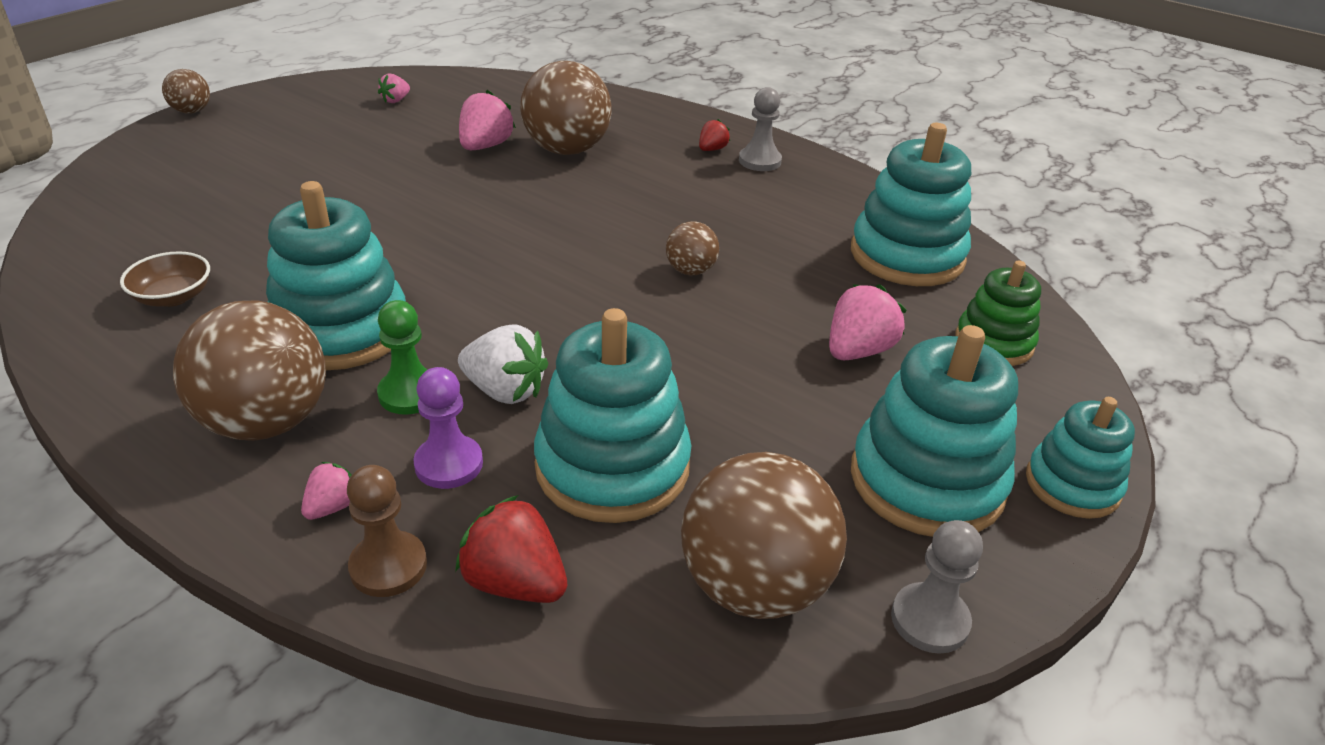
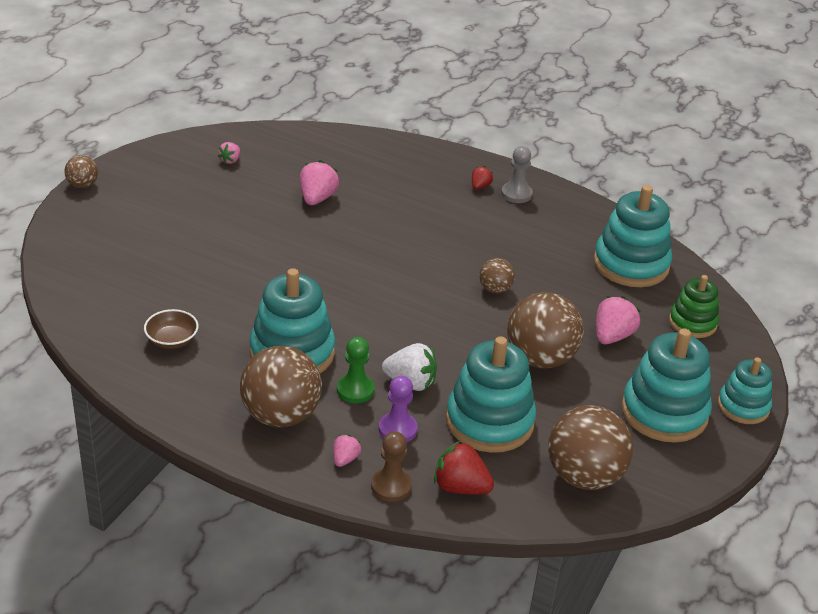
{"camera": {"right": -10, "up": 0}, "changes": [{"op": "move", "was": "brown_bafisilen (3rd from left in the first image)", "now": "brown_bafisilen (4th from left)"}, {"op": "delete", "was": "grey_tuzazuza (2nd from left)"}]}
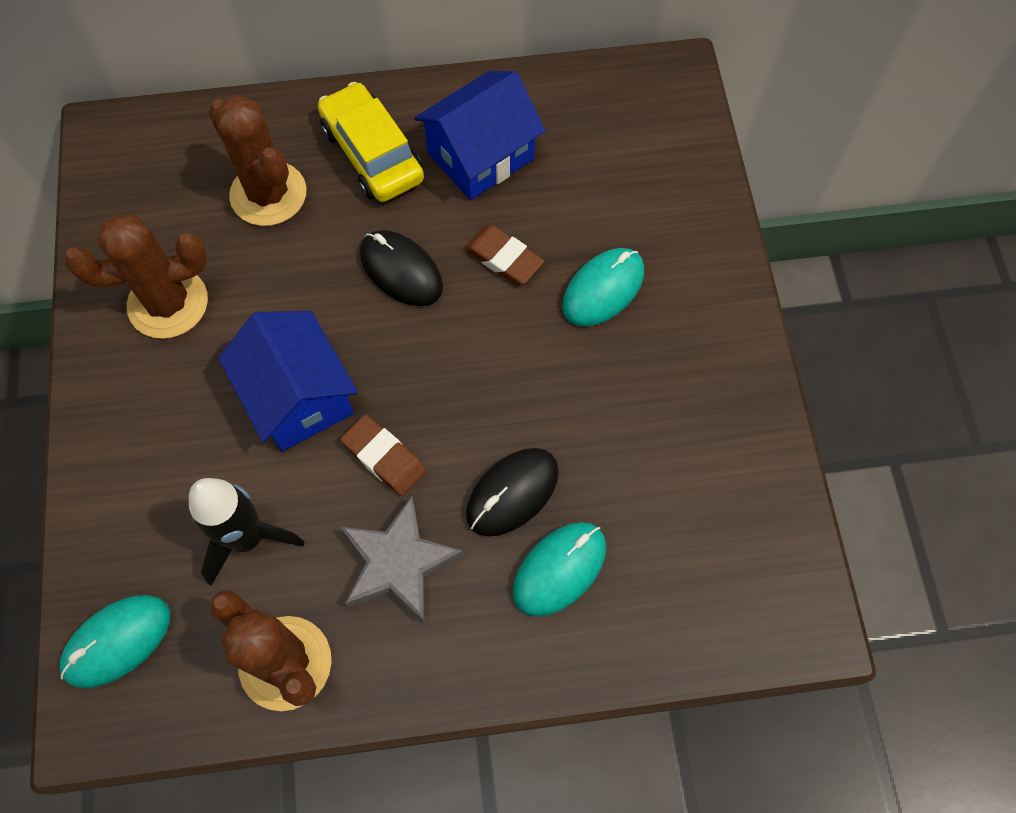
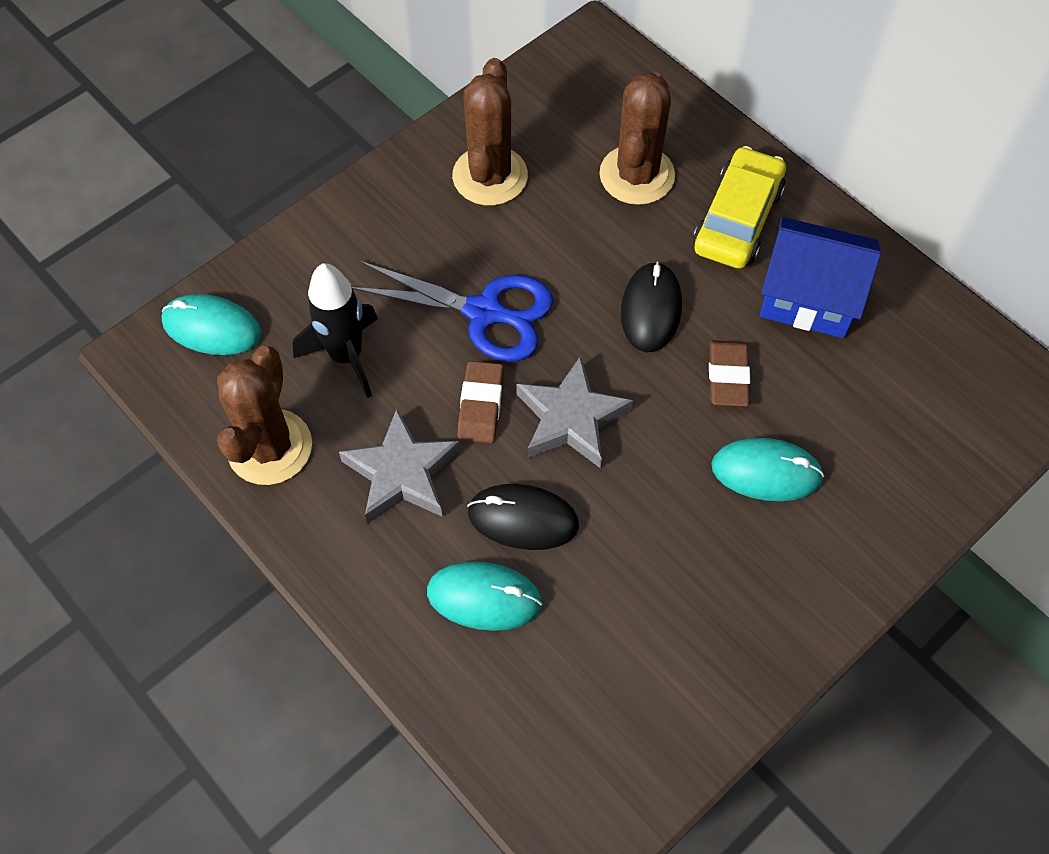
{"camera": {"right": 55, "up": -5}, "changes": [{"op": "rotate", "was": "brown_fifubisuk (1st from left in the first image)", "clockwise": 60}, {"op": "replace", "was": "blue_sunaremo (1st from left)", "now": "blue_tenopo"}, {"op": "insert", "now": "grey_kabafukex (2nd from left)"}]}
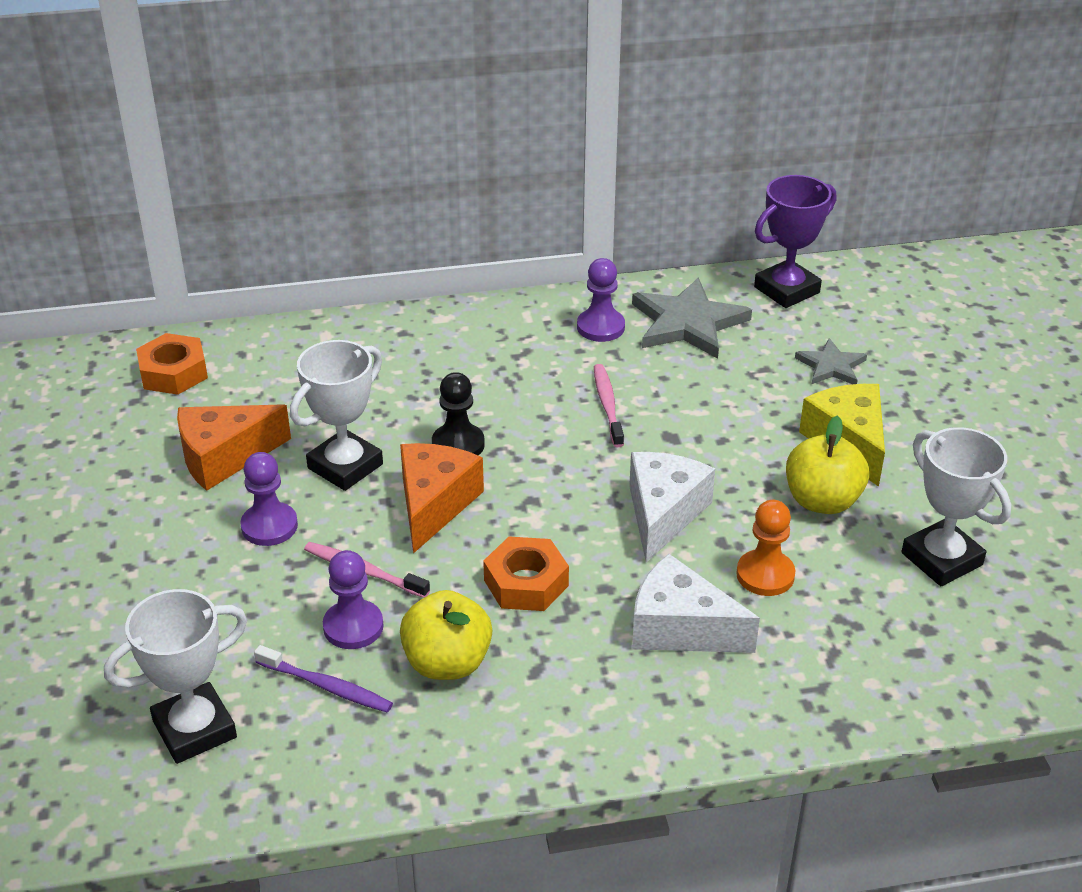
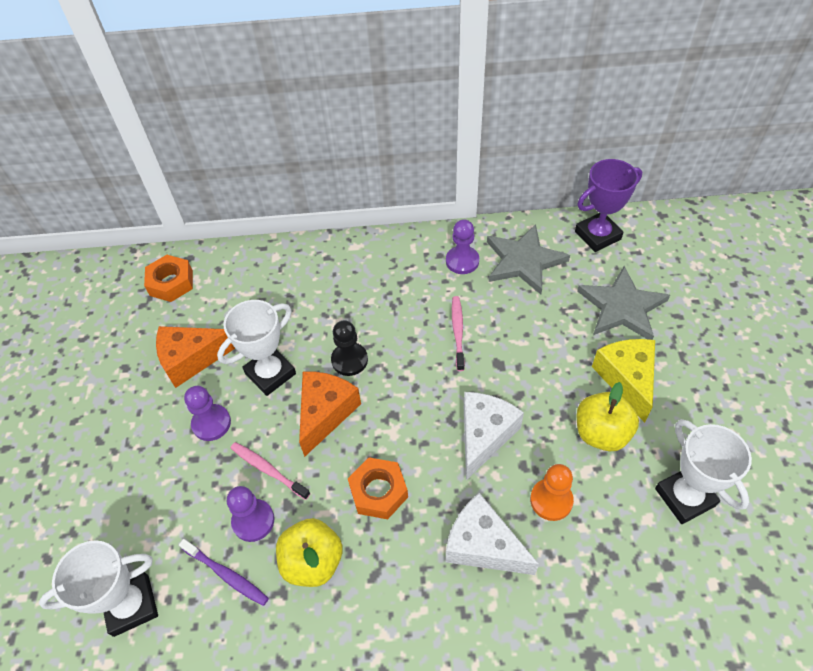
{"camera": {"right": 10, "up": 15}, "changes": [{"op": "resize", "was": "grey_kabafukex (2nd from left)", "ratio": 1.76}]}
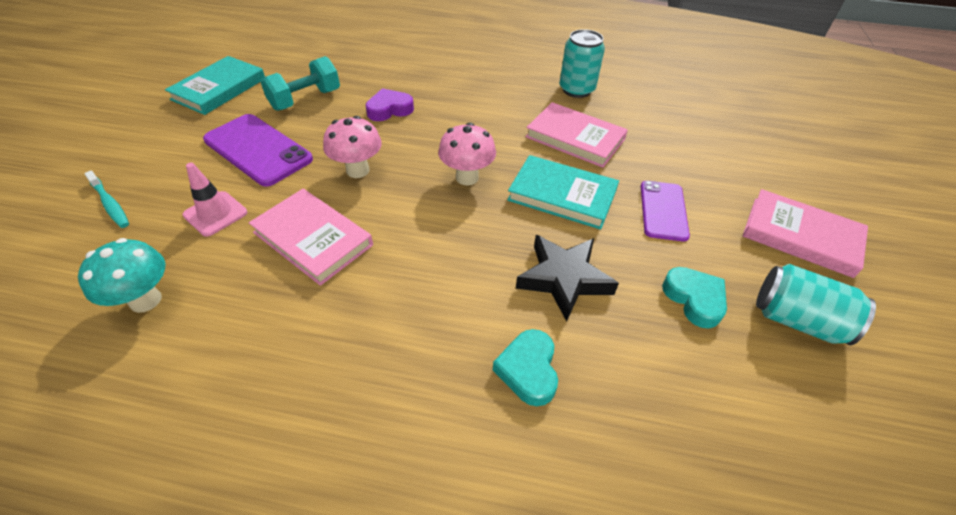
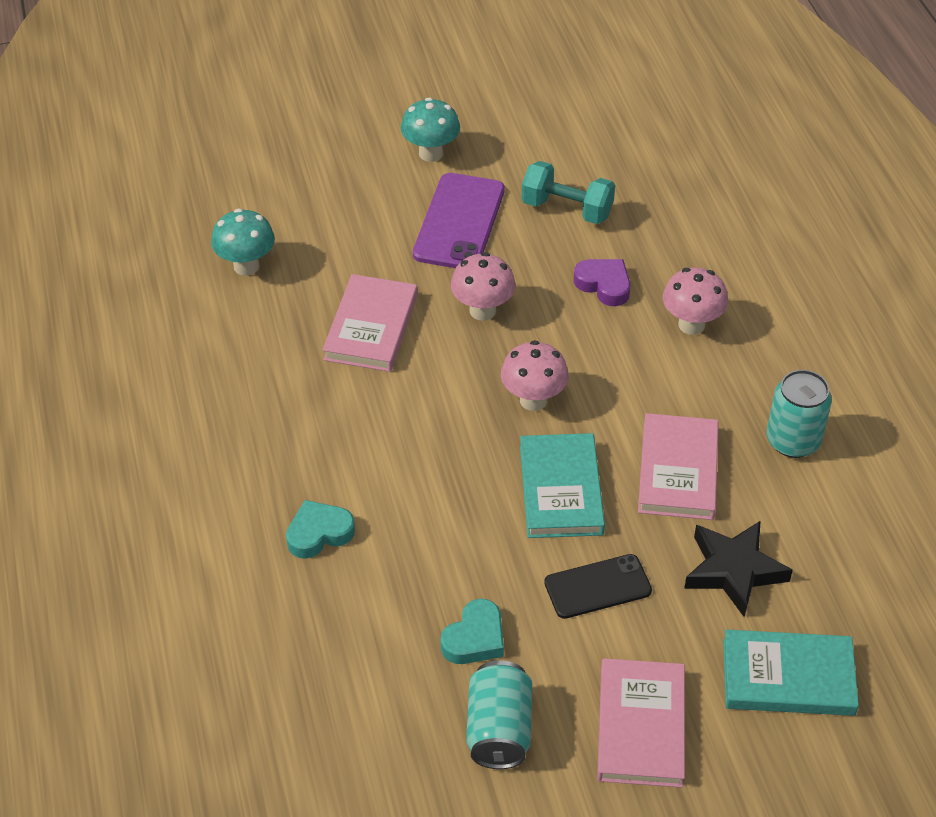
{"camera": {"right": 65, "up": 0}, "changes": [{"op": "move", "was": "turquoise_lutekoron (1st from left in the first image)", "now": "turquoise_lutekoron (2nd from left)"}, {"op": "delete", "was": "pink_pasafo"}, {"op": "delete", "was": "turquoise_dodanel"}, {"op": "recolor", "was": "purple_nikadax (2nd from left)", "now": "black_nikadax"}, {"op": "move", "was": "black_kabafukex"}, {"op": "insert", "now": "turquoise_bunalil (2nd from left)"}, {"op": "insert", "now": "pink_bunalil (3rd from left)"}]}
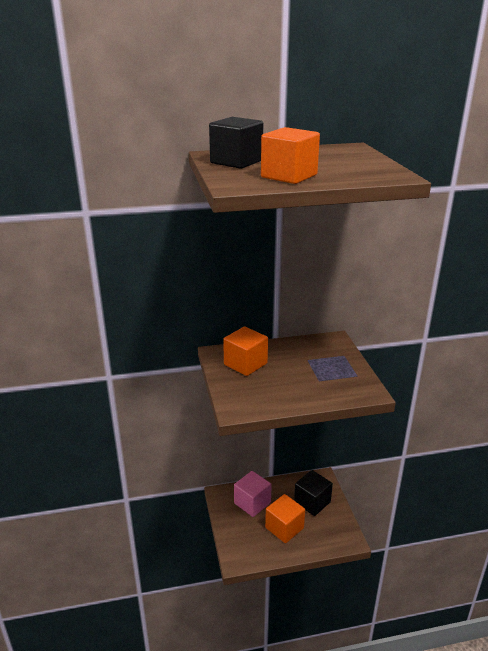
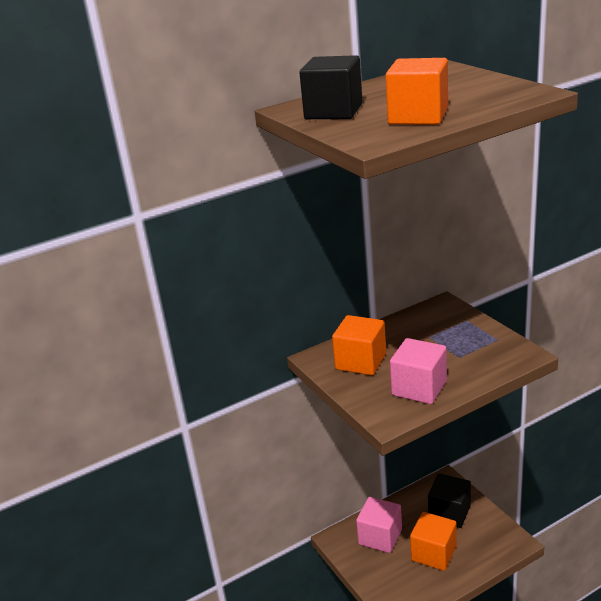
{"camera": {"right": -15, "up": 0}, "changes": [{"op": "insert", "now": "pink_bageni (2nd from left)"}]}
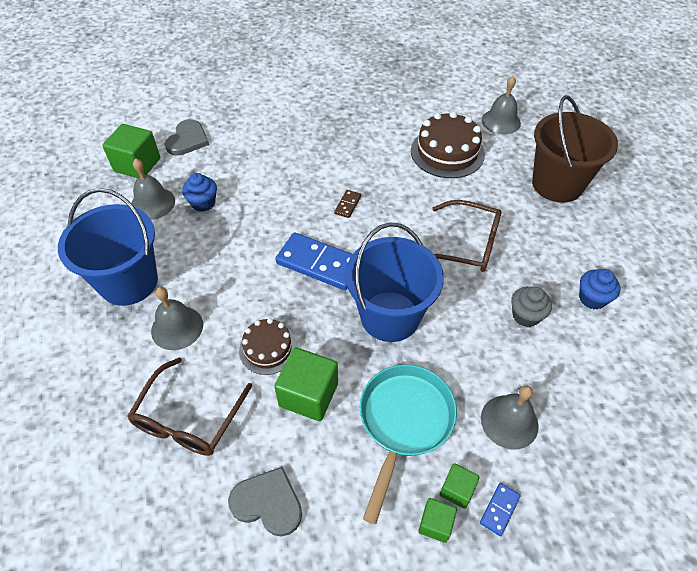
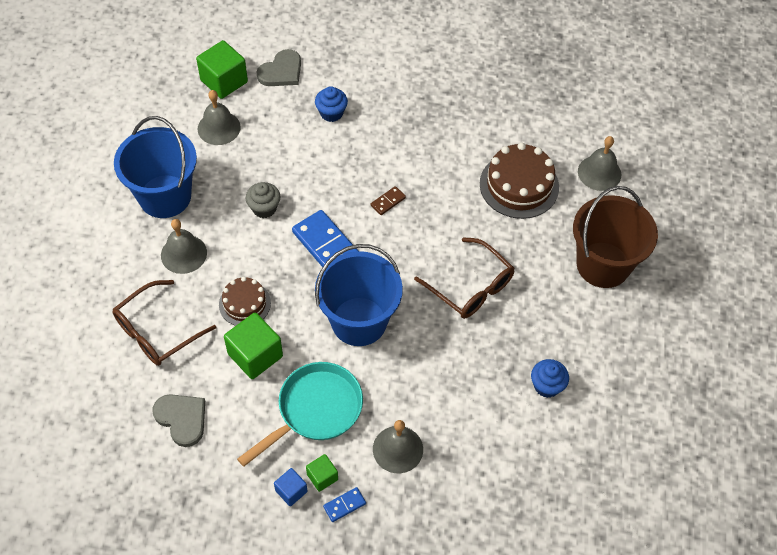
{"camera": {"right": 25, "up": 5}, "changes": [{"op": "move", "was": "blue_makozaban (1st from left)"}, {"op": "move", "was": "grey_makozaban"}, {"op": "recolor", "was": "green_bageni (3rd from left)", "now": "blue_bageni"}]}
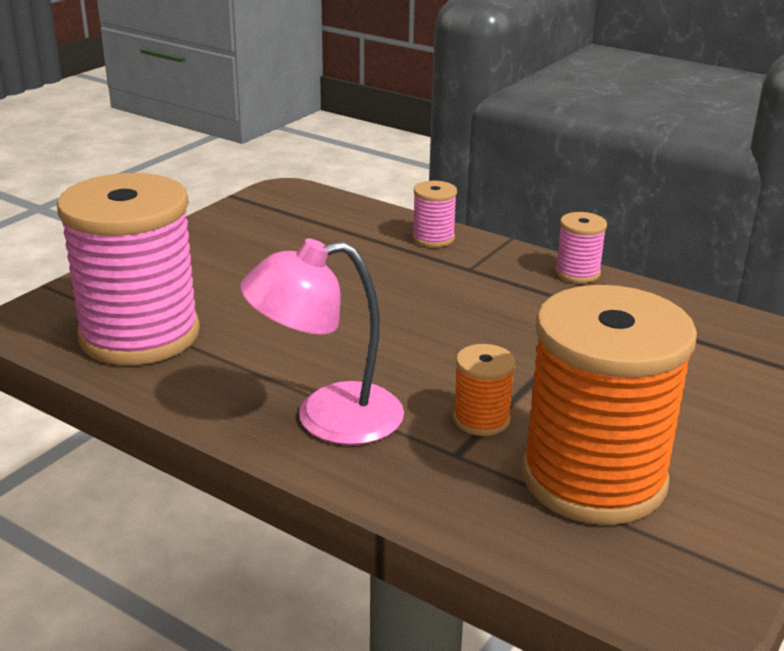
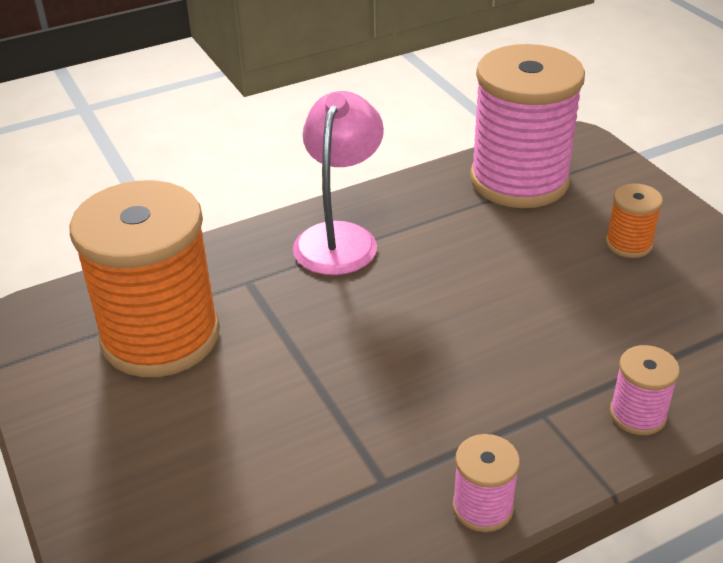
{"camera": {"right": 120, "up": 10}, "changes": [{"op": "move", "was": "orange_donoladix (1st from left in the first image)", "now": "orange_donoladix (2nd from left)"}]}
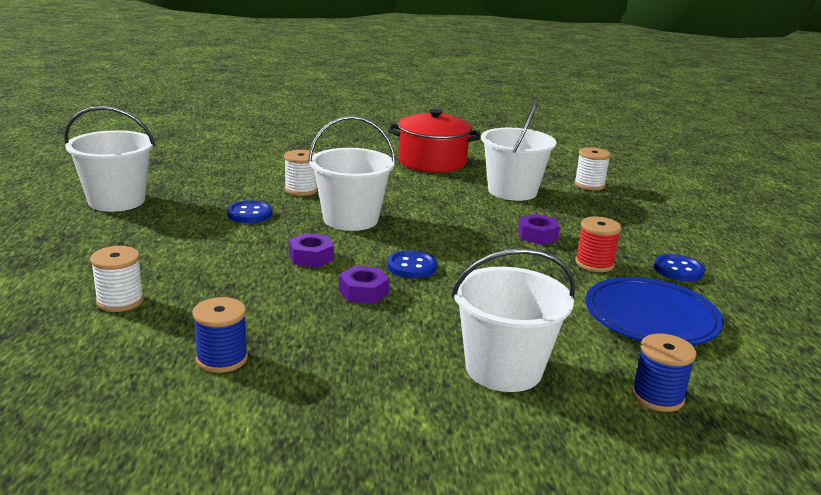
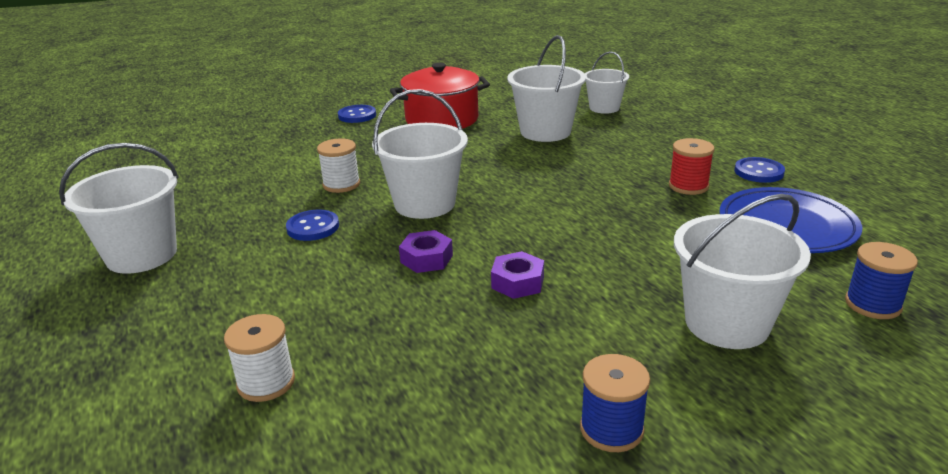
{"camera": {"right": -20, "up": 5}, "changes": [{"op": "replace", "was": "white_donoladix (3rd from left)", "now": "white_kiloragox (4th from left)"}, {"op": "delete", "was": "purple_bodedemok (3rd from left)"}, {"op": "move", "was": "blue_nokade (2nd from left)"}, {"op": "move", "was": "blue_donoladix (1st from left)"}]}
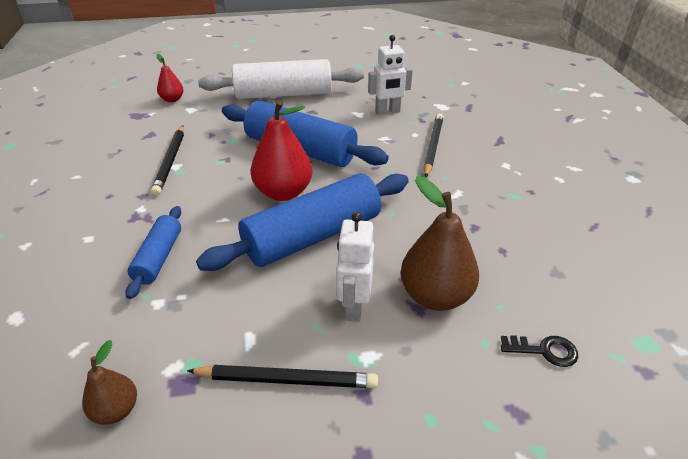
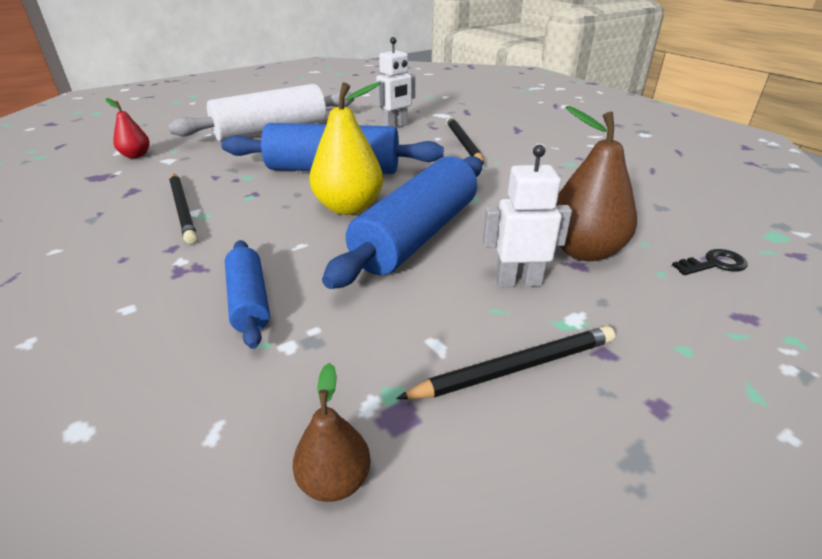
{"camera": {"right": -25, "up": -5}, "changes": [{"op": "recolor", "was": "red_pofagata (2nd from left)", "now": "yellow_pofagata"}, {"op": "rotate", "was": "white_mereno (1st from left in the first image)", "clockwise": 105}]}
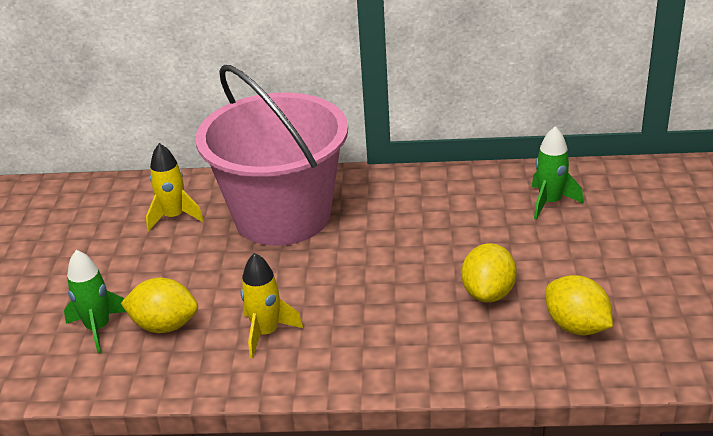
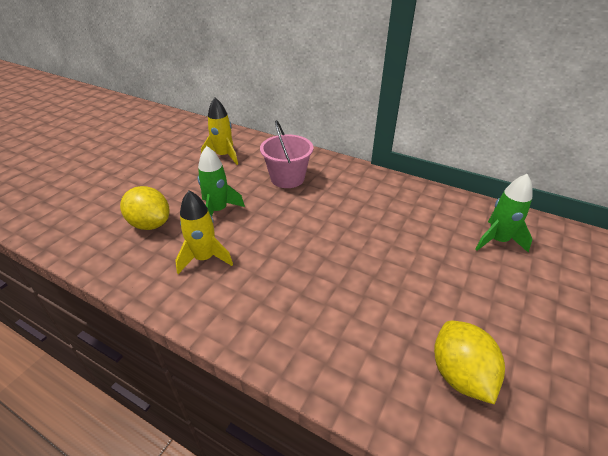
{"camera": {"right": 25, "up": 5}, "changes": [{"op": "resize", "was": "pink_kiloragox", "ratio": 0.47}, {"op": "delete", "was": "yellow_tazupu (2nd from left)"}, {"op": "move", "was": "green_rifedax (1st from left)"}]}
